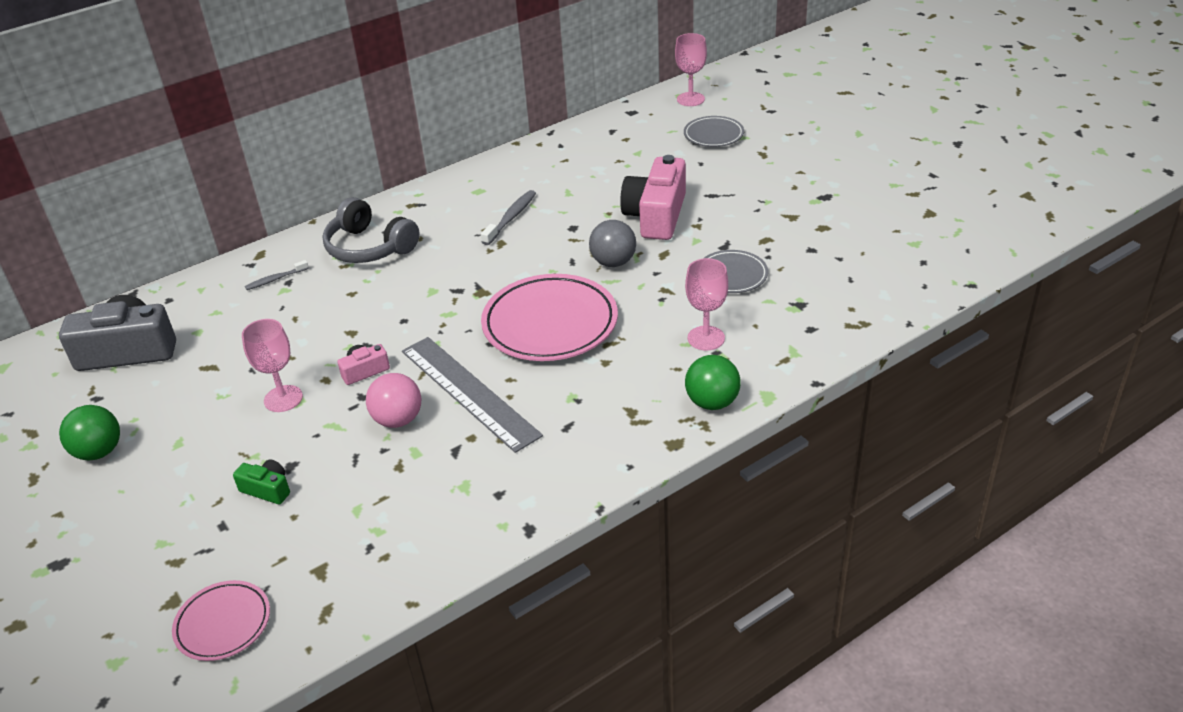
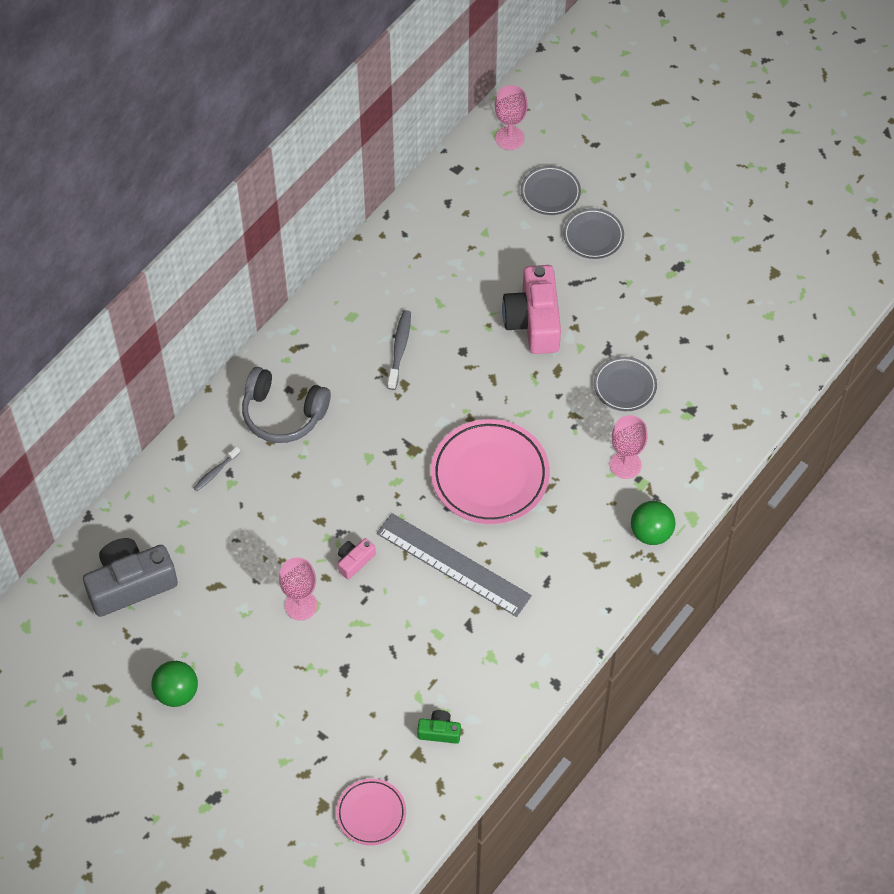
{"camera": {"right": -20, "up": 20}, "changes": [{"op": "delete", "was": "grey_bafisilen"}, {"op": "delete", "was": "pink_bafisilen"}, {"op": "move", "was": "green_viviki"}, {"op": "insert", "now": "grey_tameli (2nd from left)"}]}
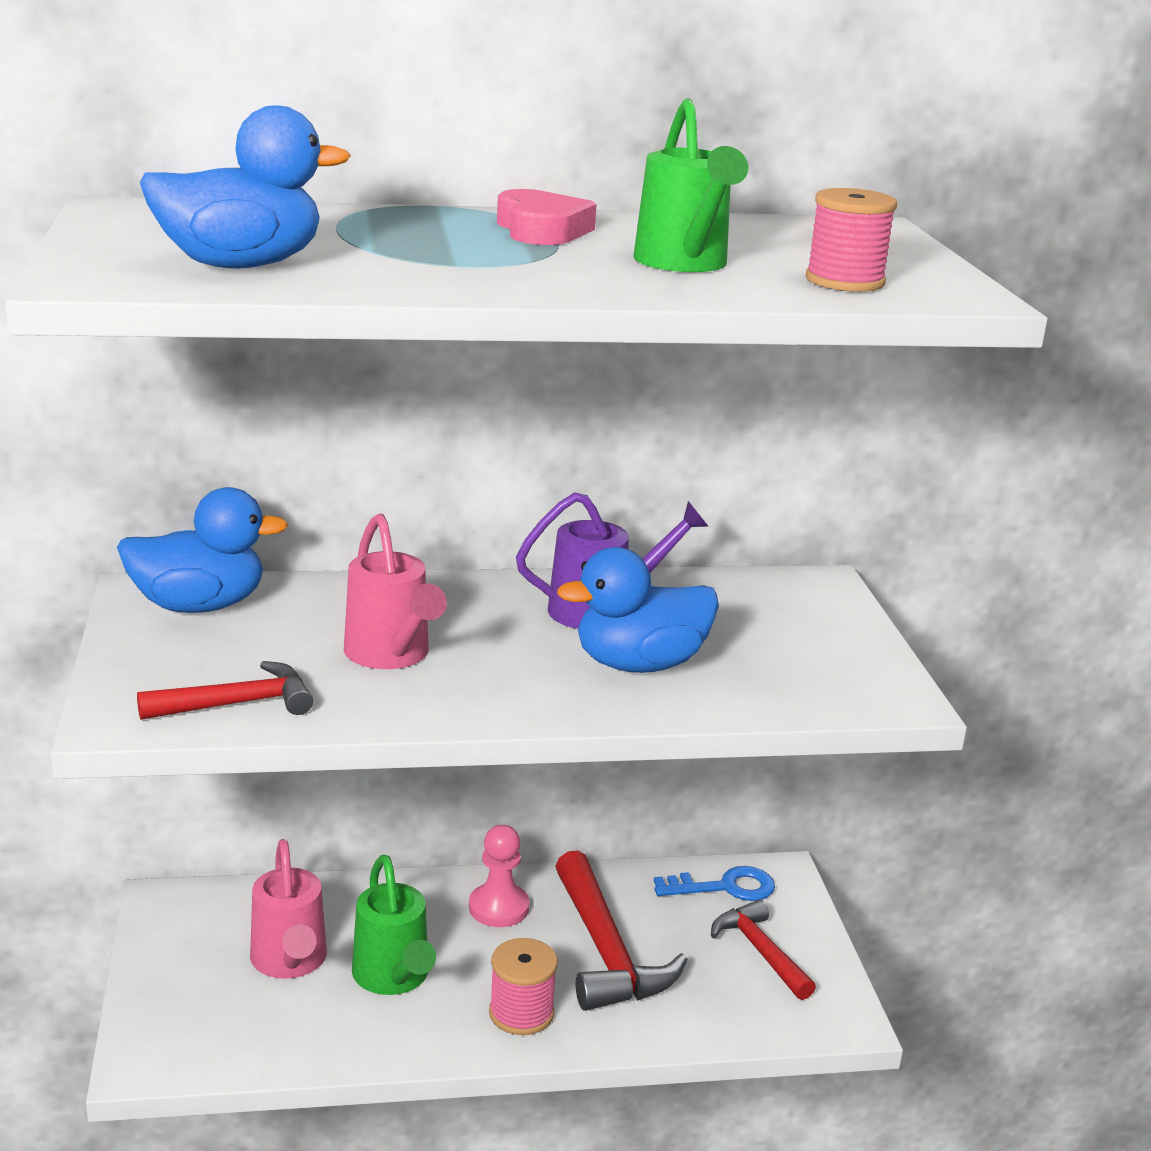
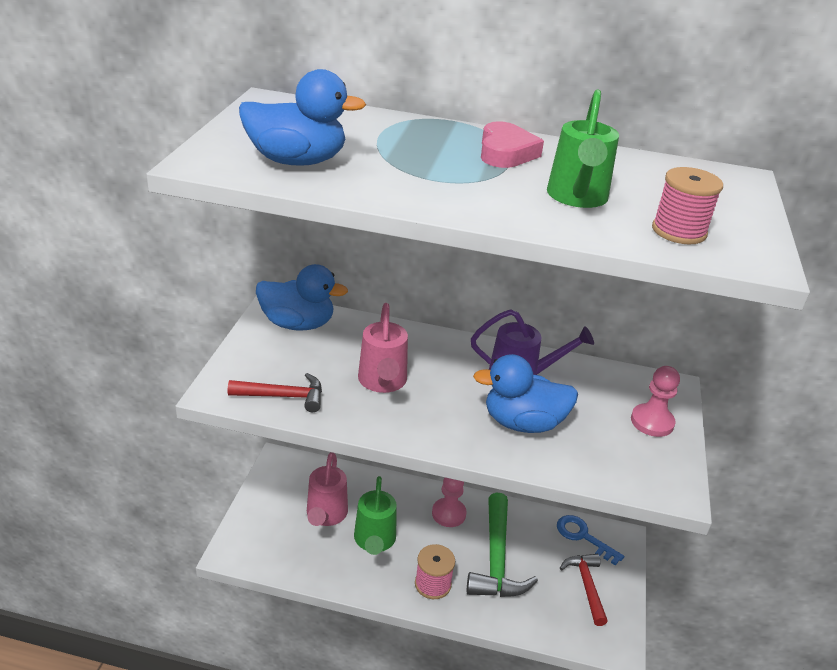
{"camera": {"right": 20, "up": 10}, "changes": [{"op": "recolor", "was": "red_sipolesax (2nd from left)", "now": "green_sipolesax"}, {"op": "rotate", "was": "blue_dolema", "clockwise": -150}, {"op": "insert", "now": "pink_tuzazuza (2nd from left)"}]}
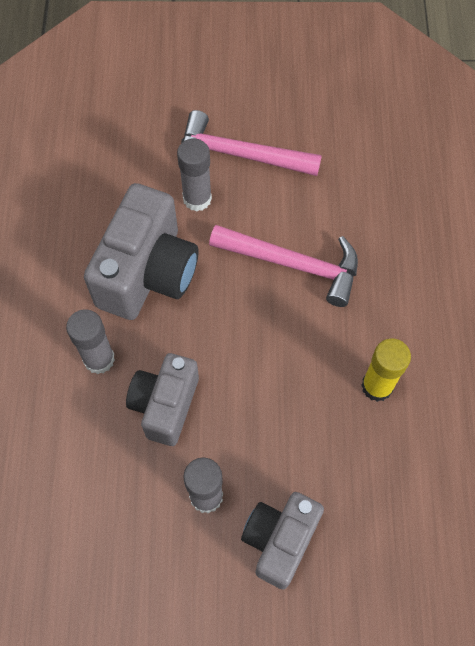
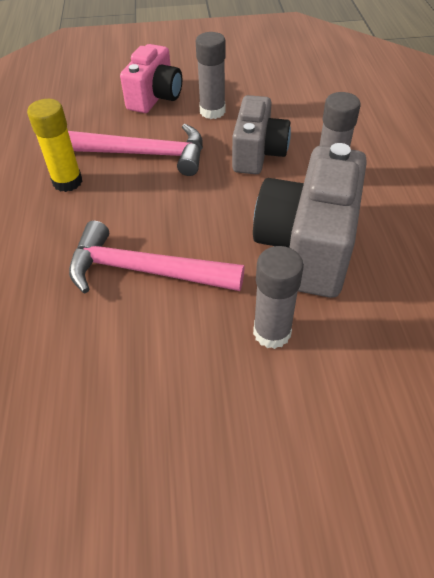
{"camera": {"right": 175, "up": -15}, "changes": [{"op": "move", "was": "pink_sipolesax (1st from left)"}, {"op": "recolor", "was": "grey_viviki (3rd from left)", "now": "pink_viviki"}]}
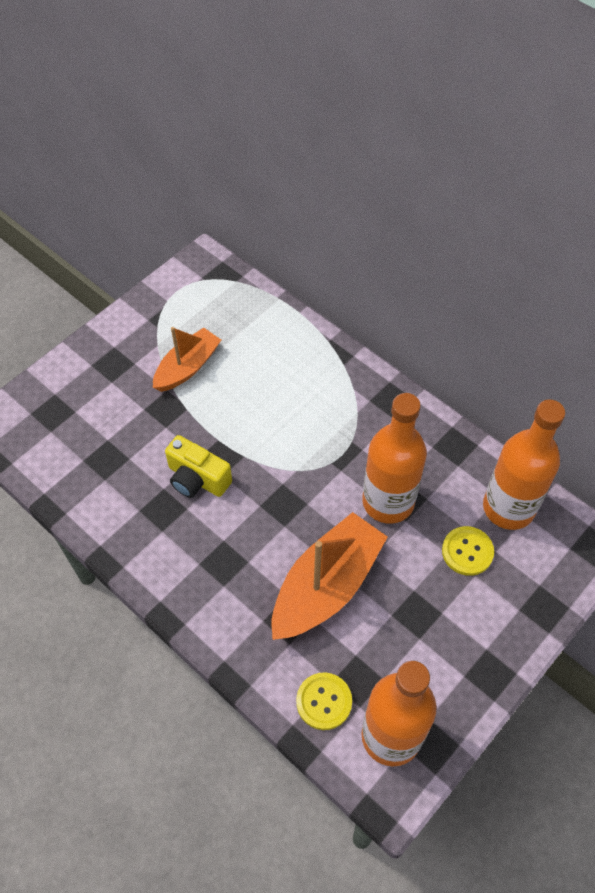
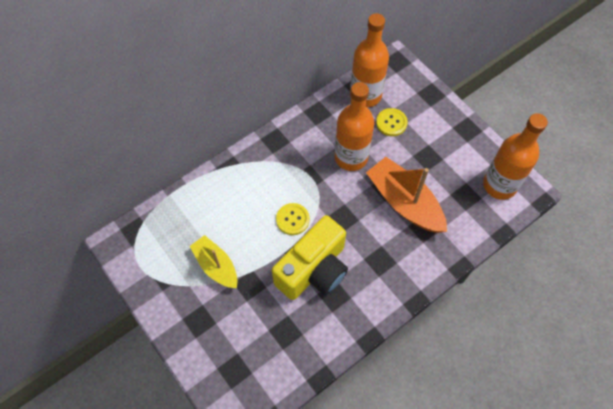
{"camera": {"right": -80, "up": 5}, "changes": [{"op": "recolor", "was": "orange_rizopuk (1st from left)", "now": "yellow_rizopuk"}, {"op": "resize", "was": "yellow_viviki", "ratio": 1.71}, {"op": "move", "was": "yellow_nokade (1st from left)"}]}
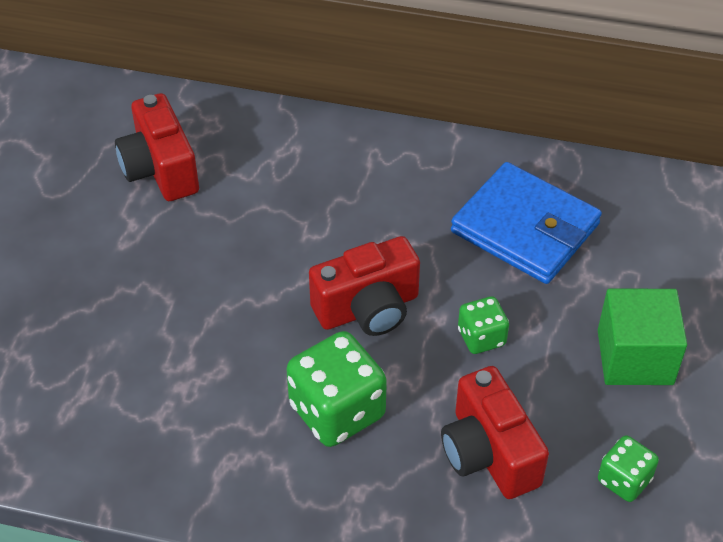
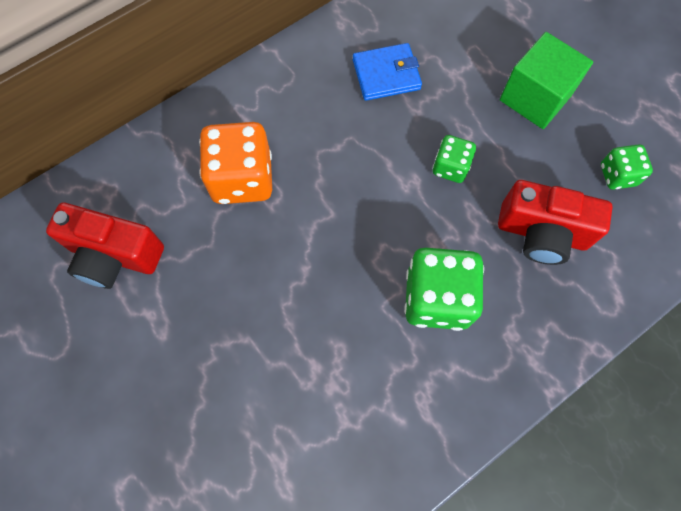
{"camera": {"right": -50, "up": 20}, "changes": [{"op": "resize", "was": "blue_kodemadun", "ratio": 0.62}, {"op": "delete", "was": "red_viviki (2nd from left)"}, {"op": "insert", "now": "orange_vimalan"}]}
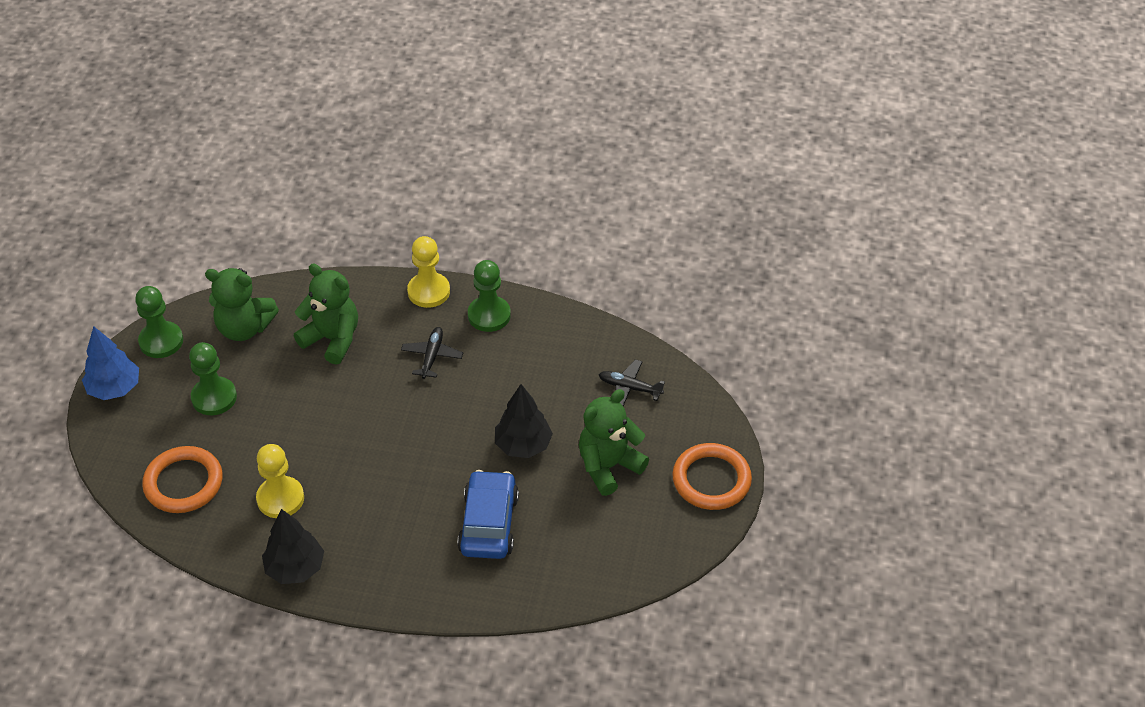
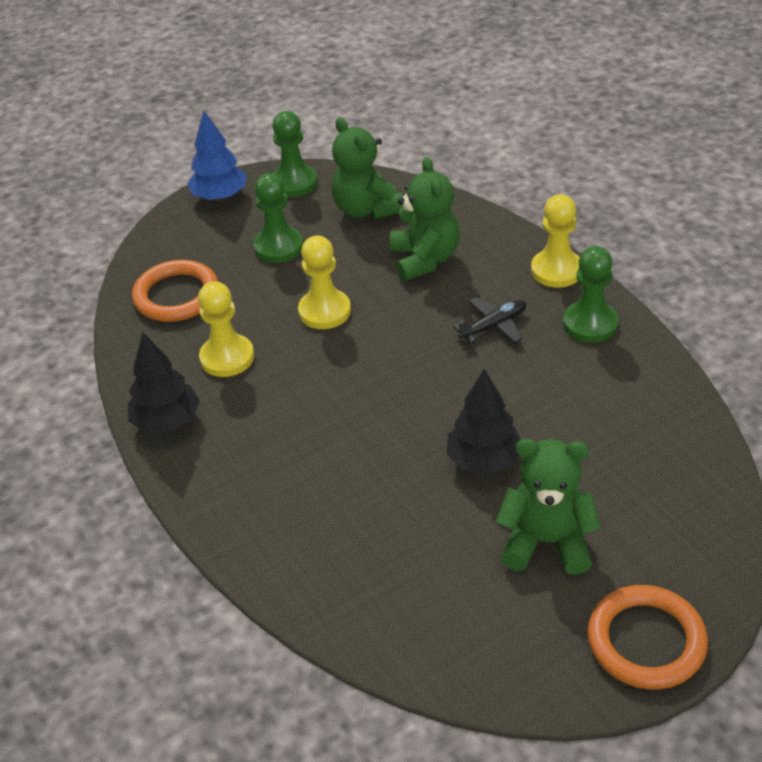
{"camera": {"right": 50, "up": -5}, "changes": [{"op": "delete", "was": "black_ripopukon (2nd from left)"}, {"op": "delete", "was": "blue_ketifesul"}, {"op": "insert", "now": "yellow_tuzazuza (2nd from left)"}]}
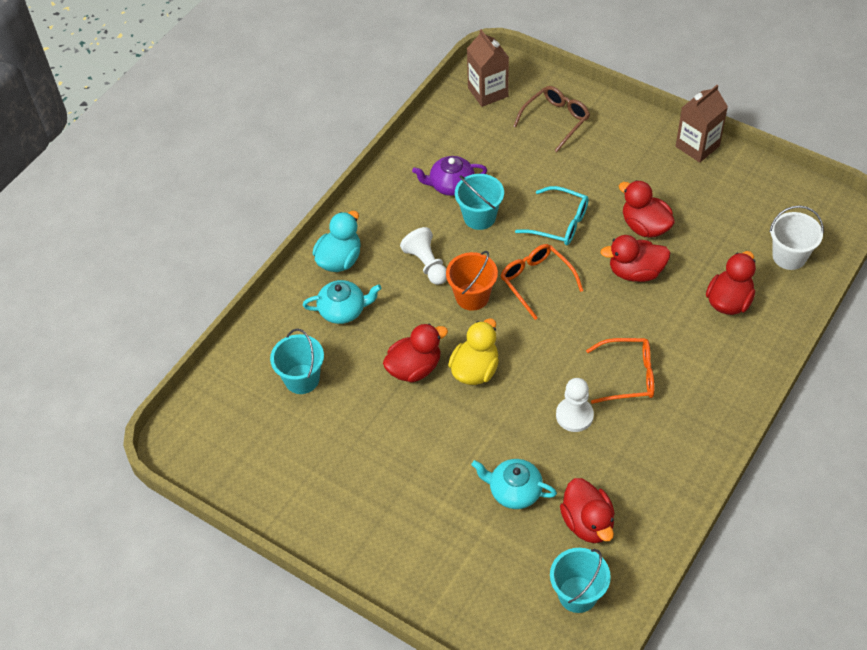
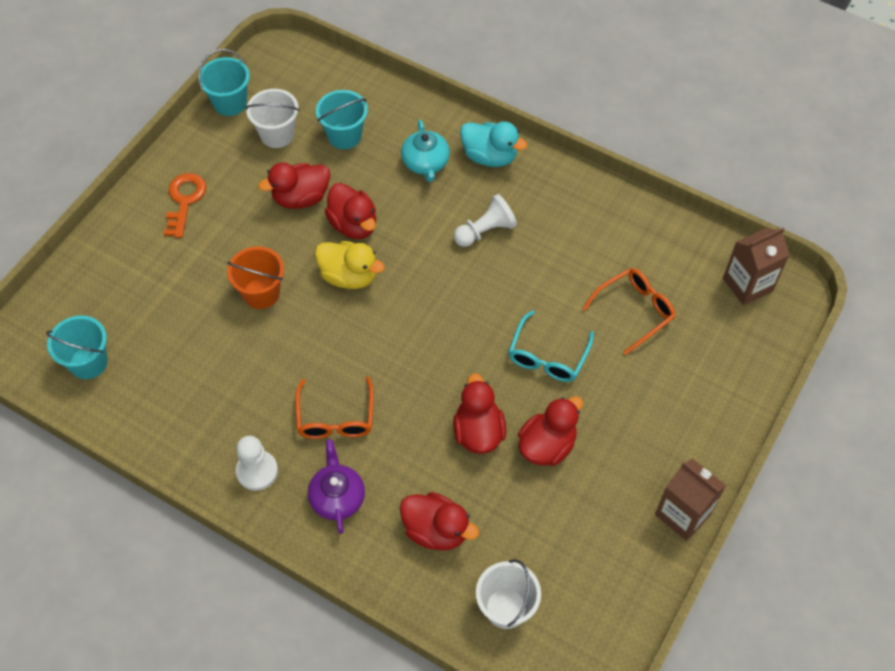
{"camera": {"right": 85, "up": 5}, "changes": [{"op": "delete", "was": "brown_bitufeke"}, {"op": "move", "was": "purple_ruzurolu"}, {"op": "move", "was": "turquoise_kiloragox (2nd from left)"}, {"op": "move", "was": "orange_bitufeke (1st from left in the first image)", "now": "orange_bitufeke (2nd from left)"}, {"op": "move", "was": "orange_kiloragox"}, {"op": "move", "was": "white_tuzazuza (2nd from left in the first image)", "now": "white_tuzazuza (1st from left)"}, {"op": "delete", "was": "turquoise_ruzurolu (2nd from left)"}, {"op": "move", "was": "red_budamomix (2nd from left in the first image)", "now": "red_budamomix (1st from left)"}, {"op": "insert", "now": "white_kiloragox (1st from left)"}, {"op": "insert", "now": "orange_dolema"}]}
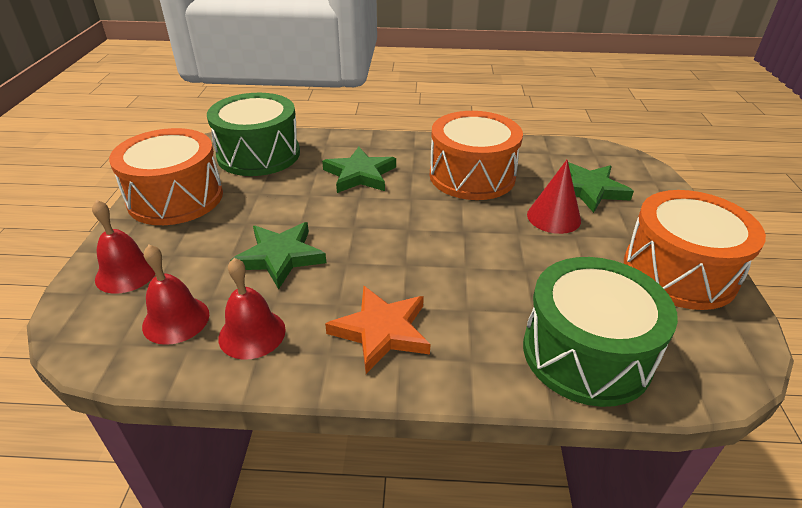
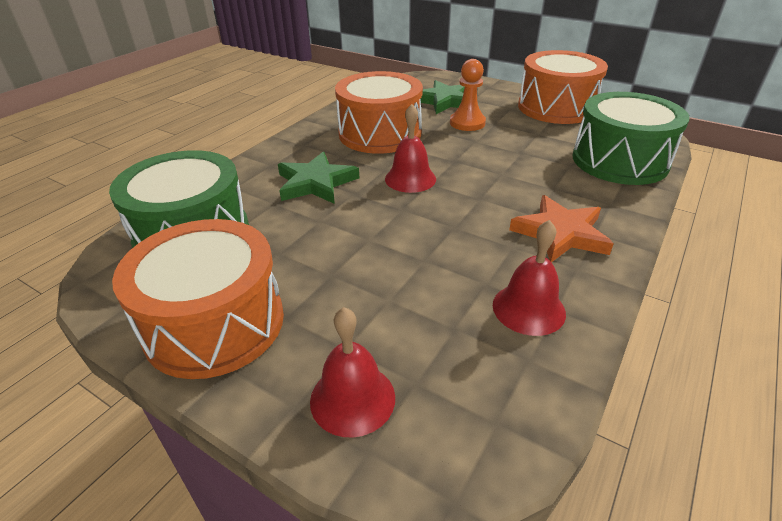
{"camera": {"right": -60, "up": 0}, "changes": [{"op": "replace", "was": "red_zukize", "now": "orange_tuzazuza"}, {"op": "delete", "was": "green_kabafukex (1st from left)"}, {"op": "move", "was": "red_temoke (2nd from left)"}]}
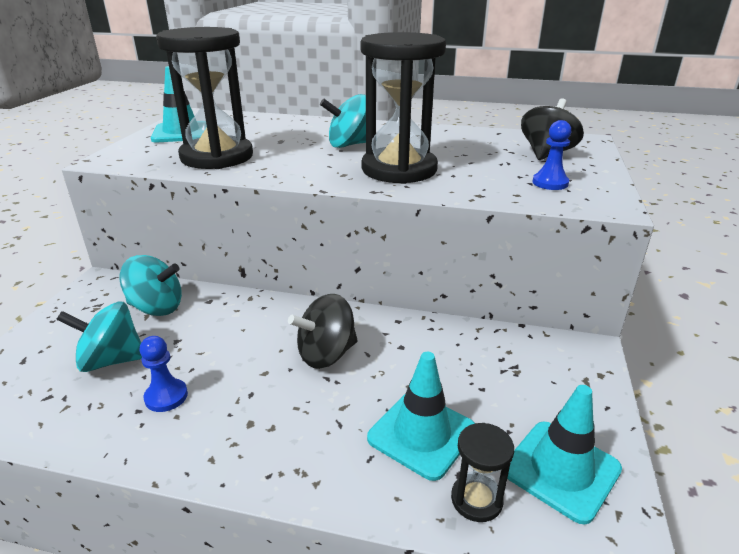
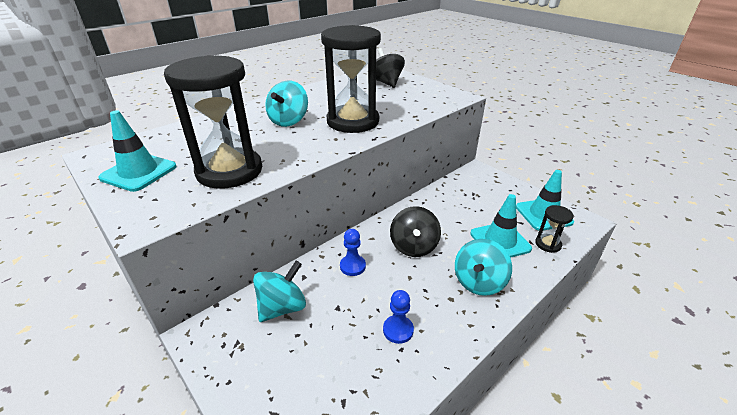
{"camera": {"right": -55, "up": 5}, "changes": [{"op": "move", "was": "blue_tuzazuza (2nd from left in the first image)", "now": "blue_tuzazuza (1st from left)"}, {"op": "move", "was": "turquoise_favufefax (1st from left in the first image)", "now": "turquoise_favufefax (3rd from left)"}]}
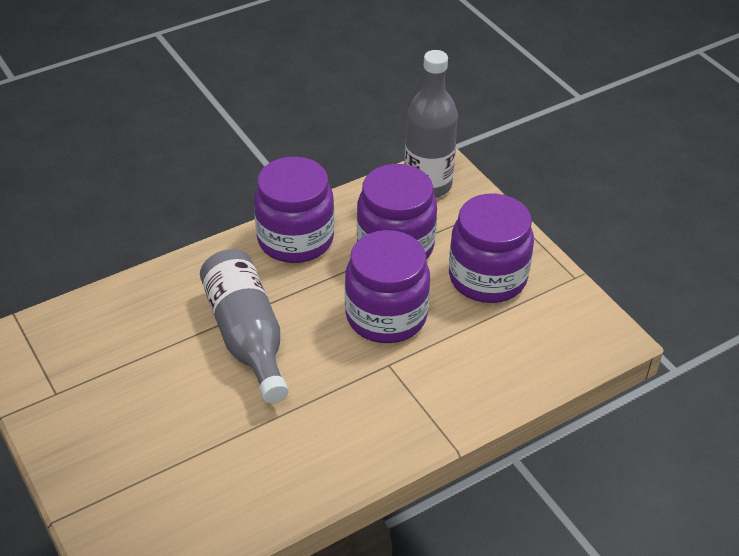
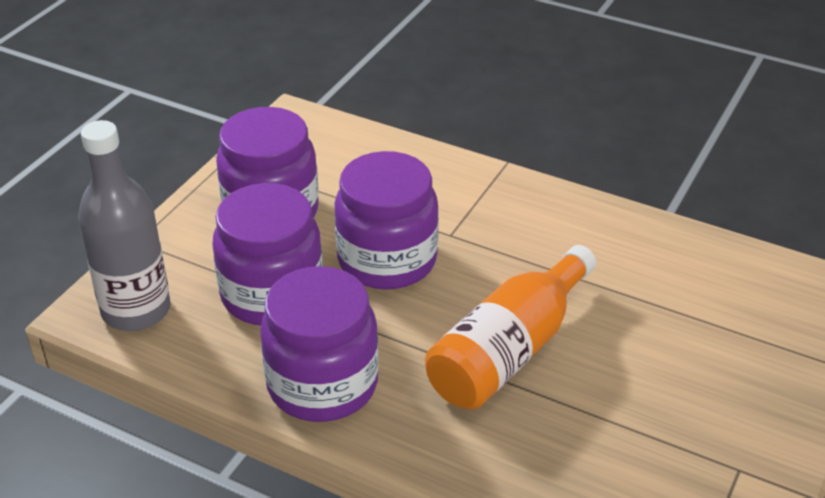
{"camera": {"right": -120, "up": -5}, "changes": [{"op": "recolor", "was": "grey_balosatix (1st from left)", "now": "orange_balosatix"}]}
